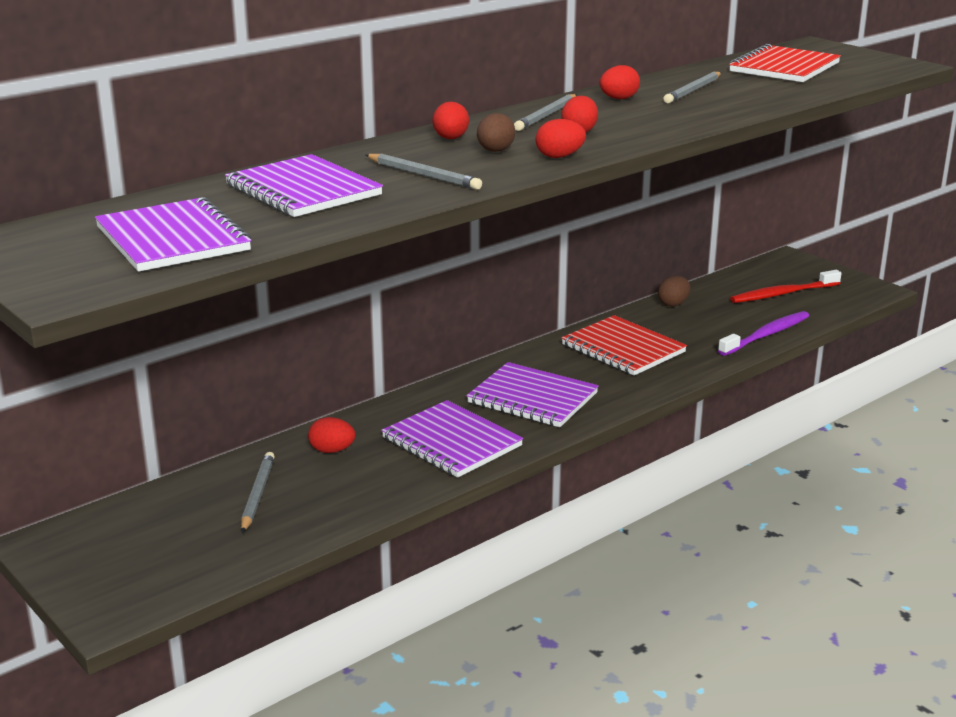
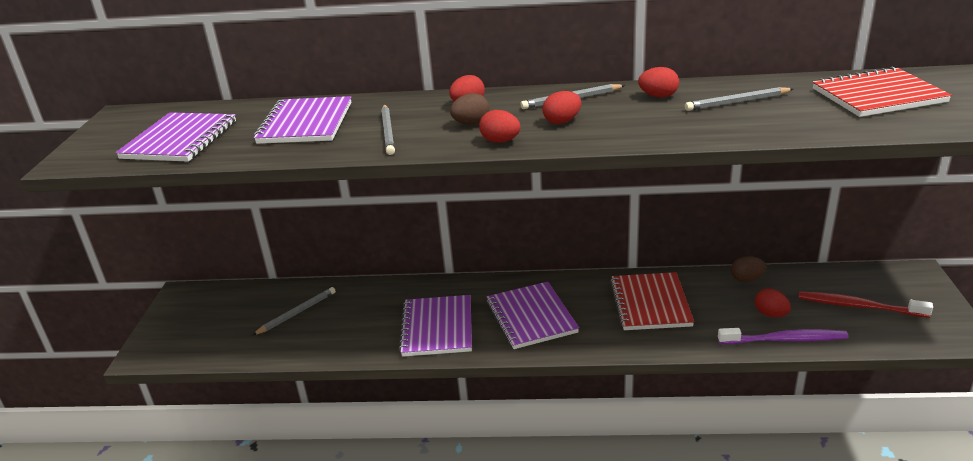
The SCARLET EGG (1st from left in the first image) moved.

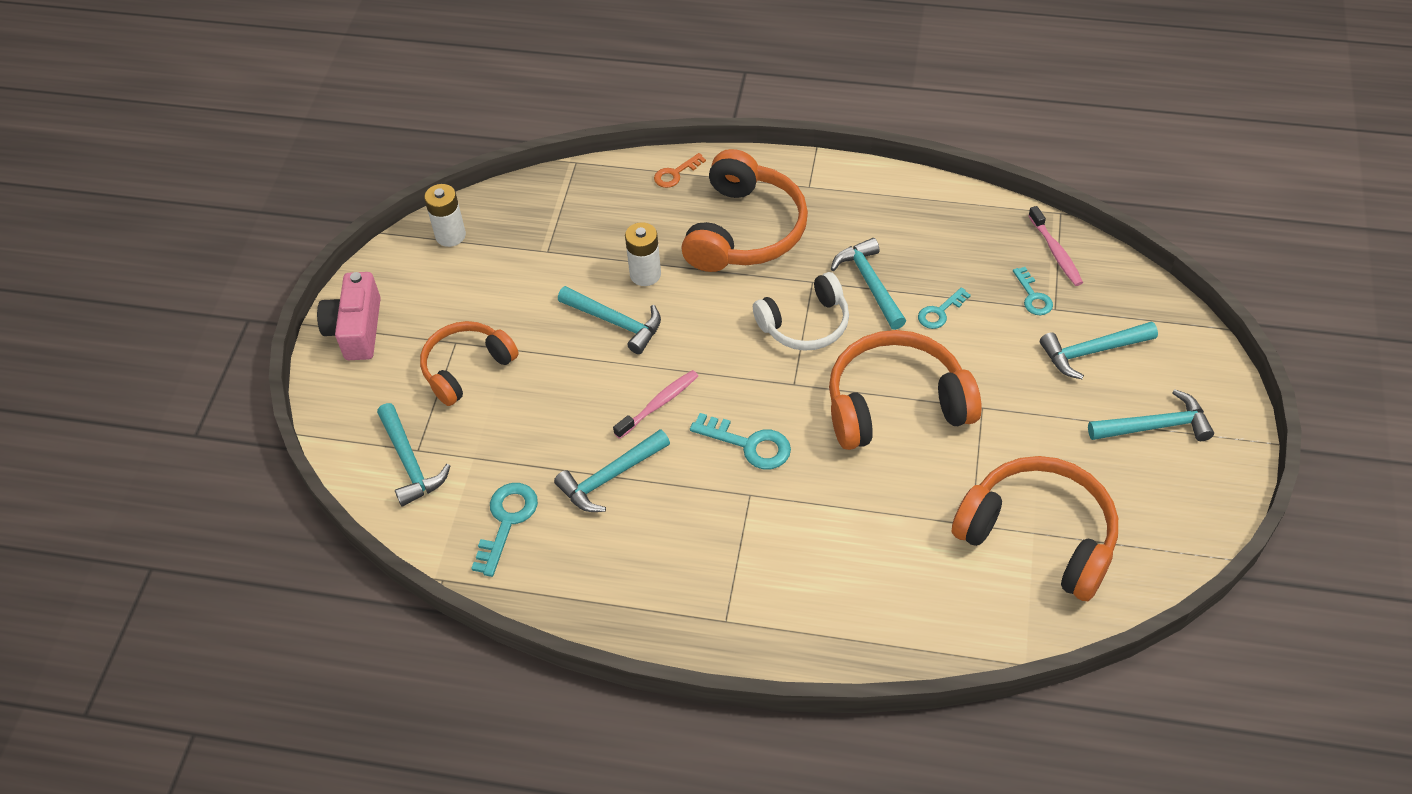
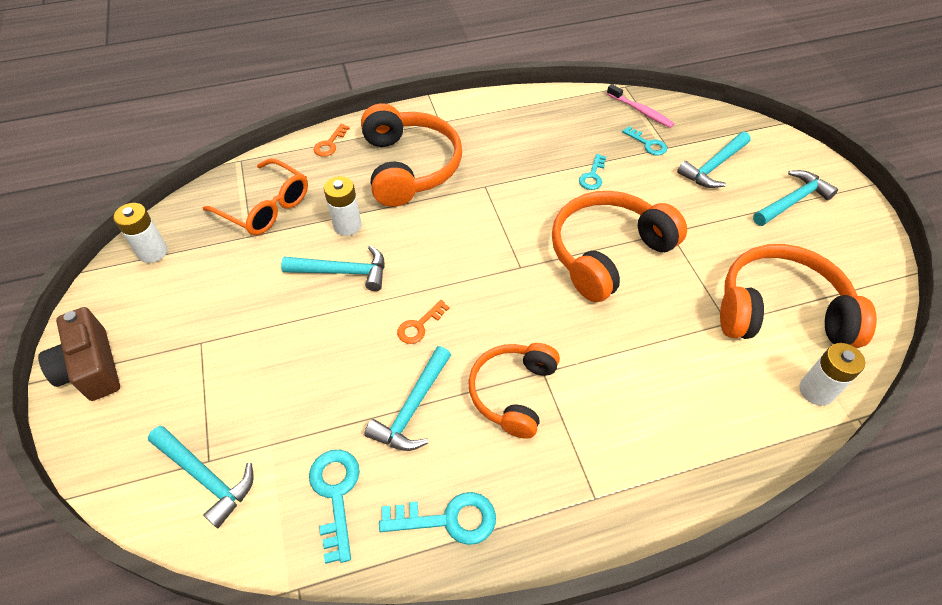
The PINK PHOTO CAMERA became the RUSSET PHOTO CAMERA.
The ORANGE SPECTACLES appeared.
The TEAL LATCHKEY (2nd from left) moved.
The PINK TOOTH BRUSH (1st from left) was replaced by the ORANGE LATCHKEY (2nd from left).
The ORANGE HEADPHONES (1st from left in the first image) moved.
The SNOW-WHITE BATTERY (3rd from left) appeared.
The SNOW-WHITE HEADPHONES disappeared.
The TEAL CLAW HAMMER (4th from left) disappeared.

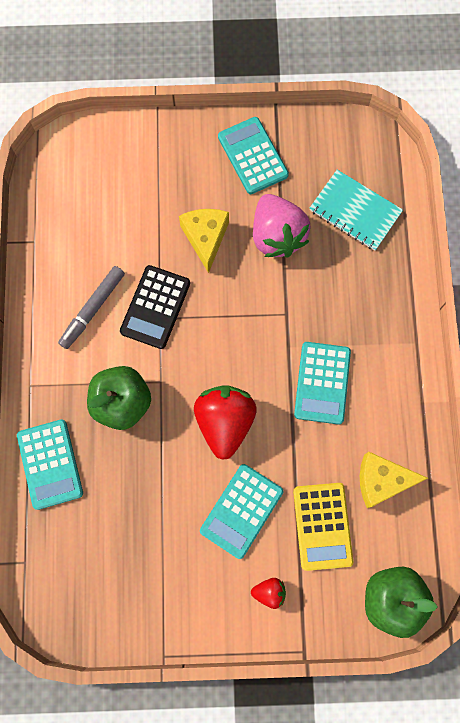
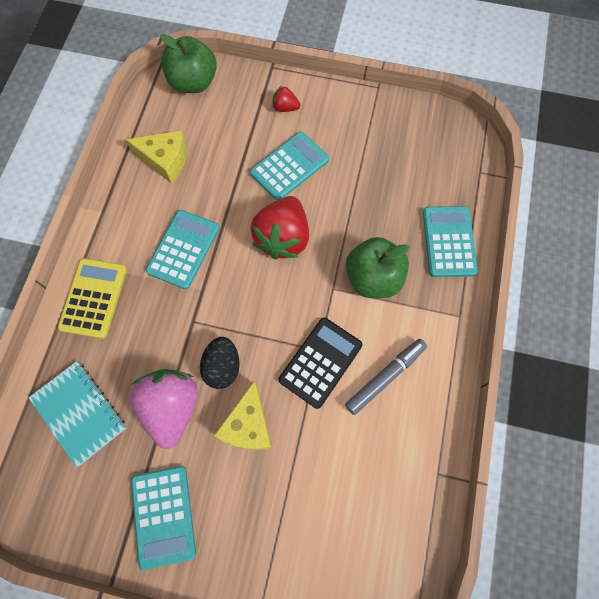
The GOLDEN POCKET CALCULATOR moved.
The EBONY EGG appeared.

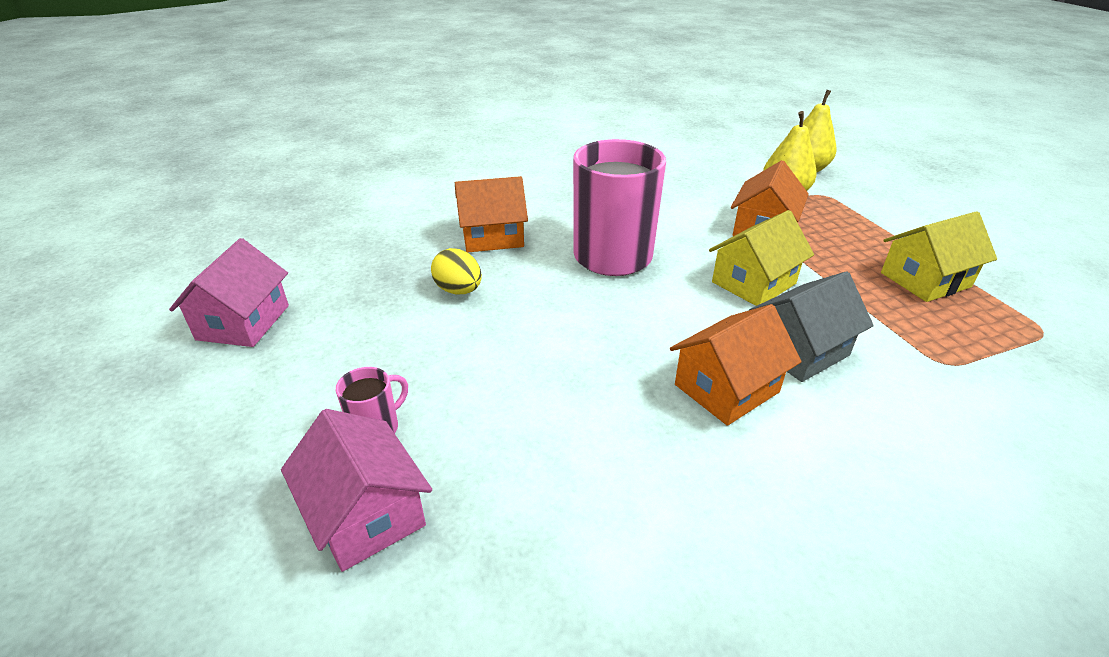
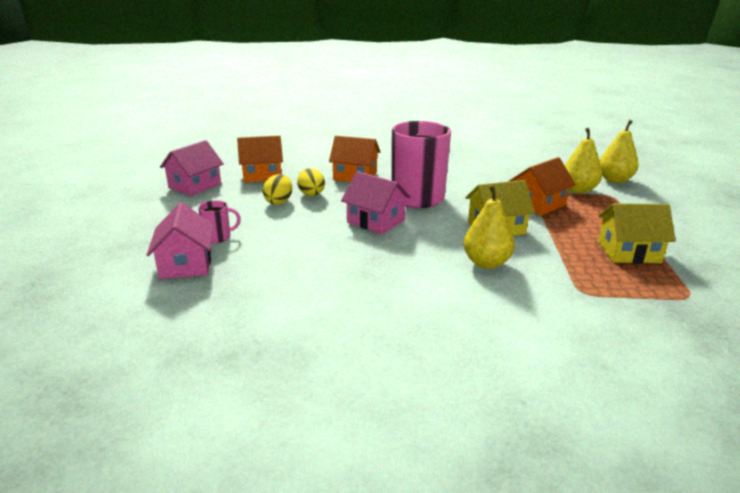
The ORANGE TOY HOUSE (2nd from left in the first image) moved.
The GOLDEN EGG (1st from left) appeared.
The PINK TOY HOUSE (3rd from left) appeared.
The ASH-GREY TOY HOUSE was replaced by the GOLDEN PEAR (1st from left).

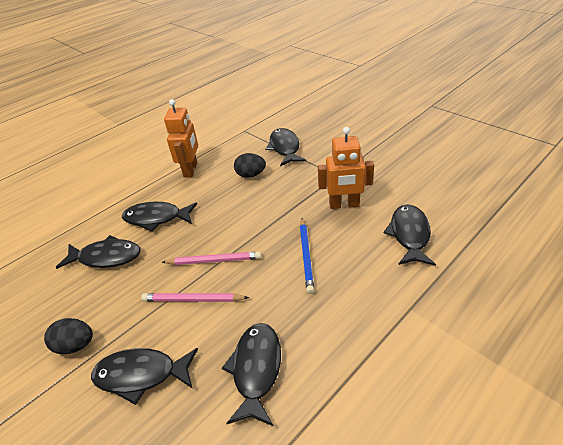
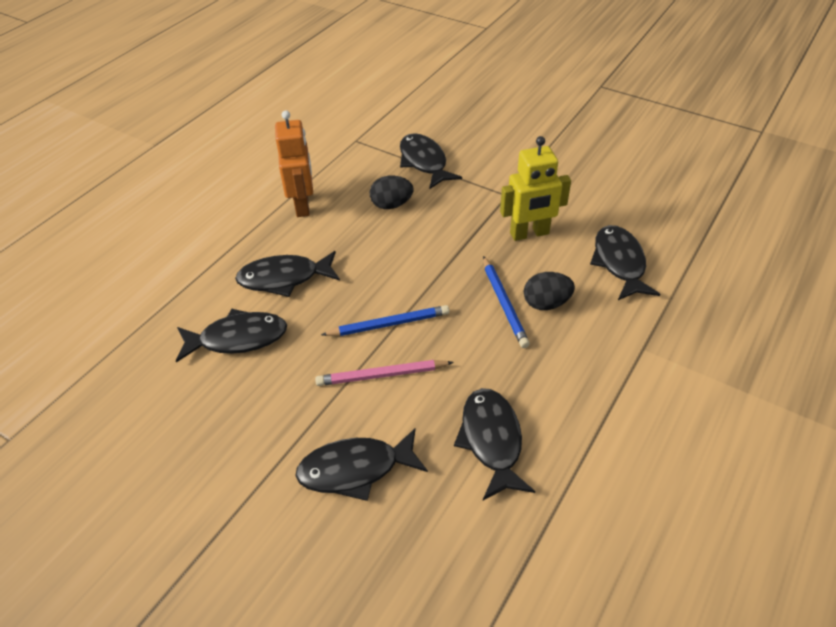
The PINK WOODEN PENCIL (2nd from left) became the ROYAL BLUE WOODEN PENCIL (1st from left).
The ORANGE ROBOT FIGURE (2nd from left) became the GOLDEN ROBOT FIGURE.
The EBONY EGG (1st from left in the first image) moved.

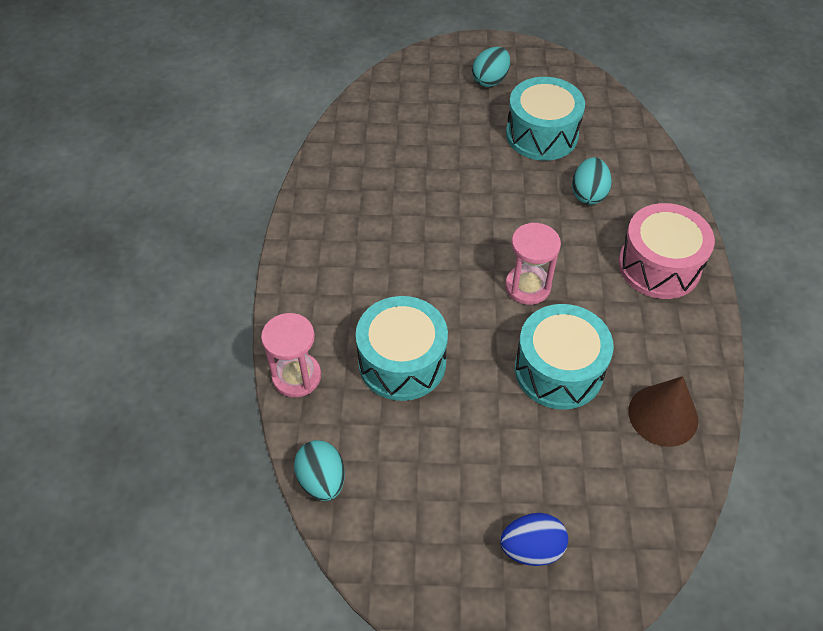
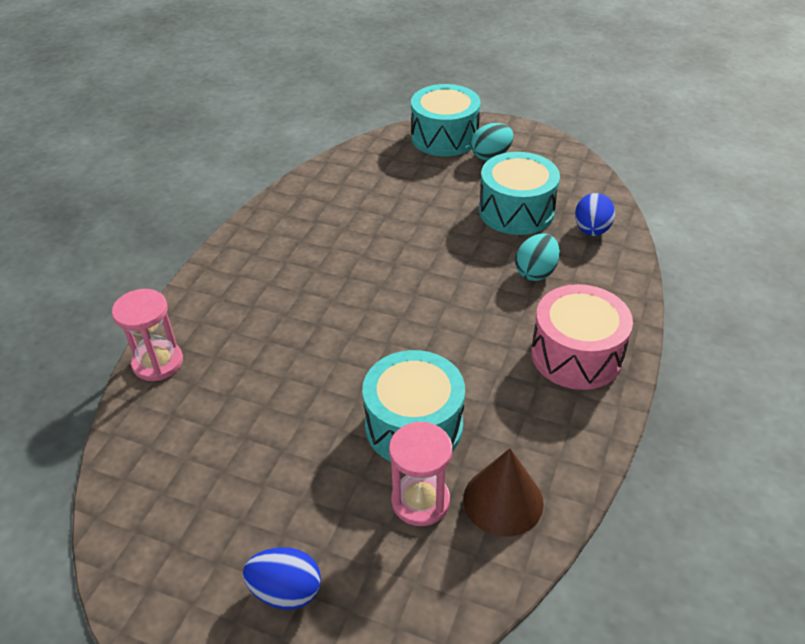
The PINK HOURGLASS (2nd from left) moved.
The TEAL TOY DRUM (1st from left in the first image) moved.
The ROYAL BLUE EGG (2nd from left) appeared.
The TEAL EGG (1st from left) disappeared.

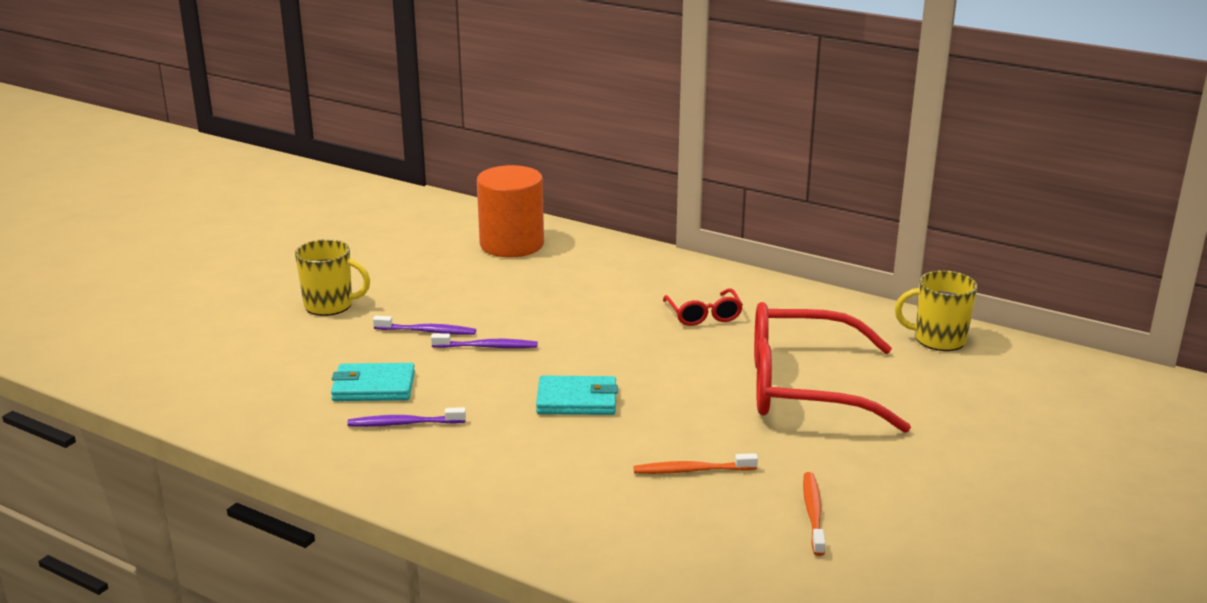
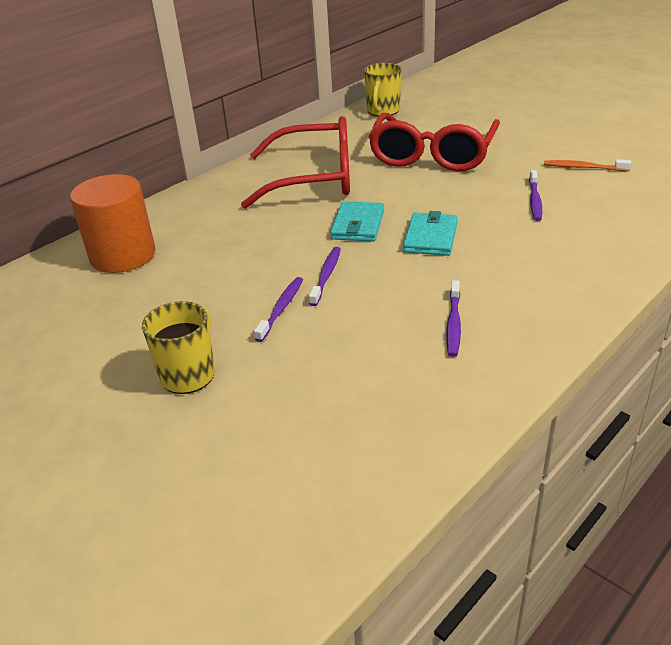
The SCARLET SPECTACLES (1st from left) changed to 2.21 times the size.
The TEAL BILLFOLD (1st from left) moved.
The ORANGE TOOTH BRUSH (1st from left) became the PURPLE TOOTH BRUSH (4th from left).

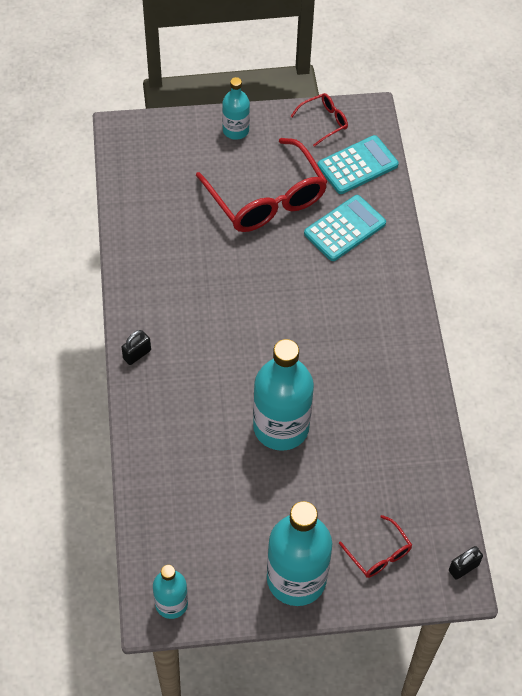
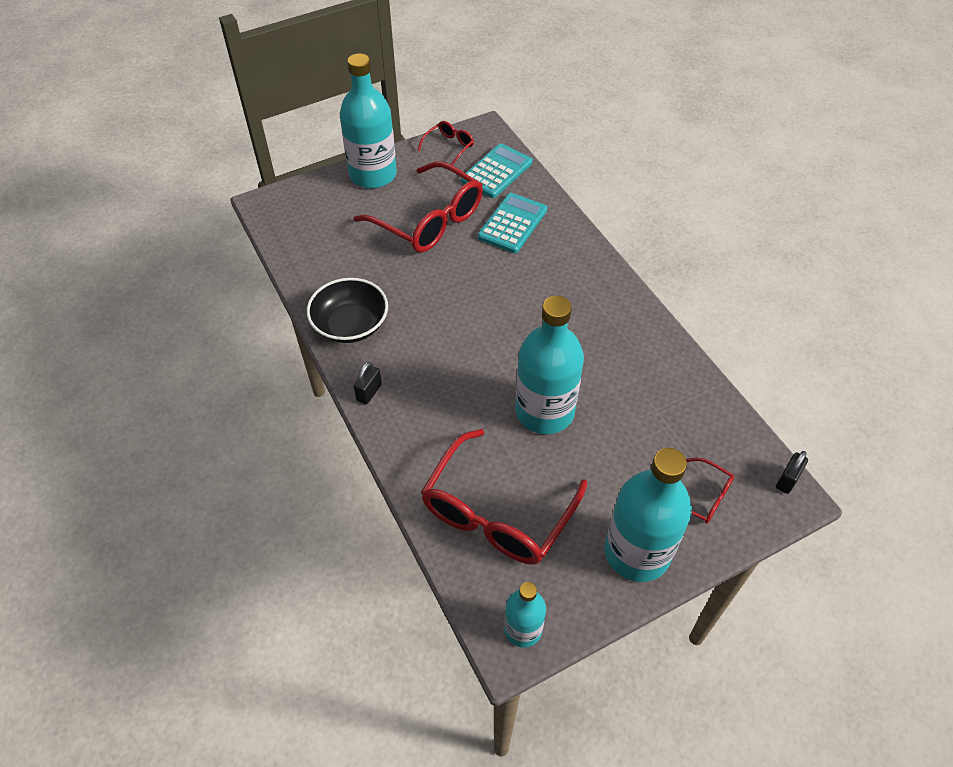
The EBONY SERVING BOWL appeared.
The TEAL DRINK BOTTLE (2nd from left in the first image) changed to 1.84 times the size.
The SCARLET SPECTACLES (3rd from left) appeared.

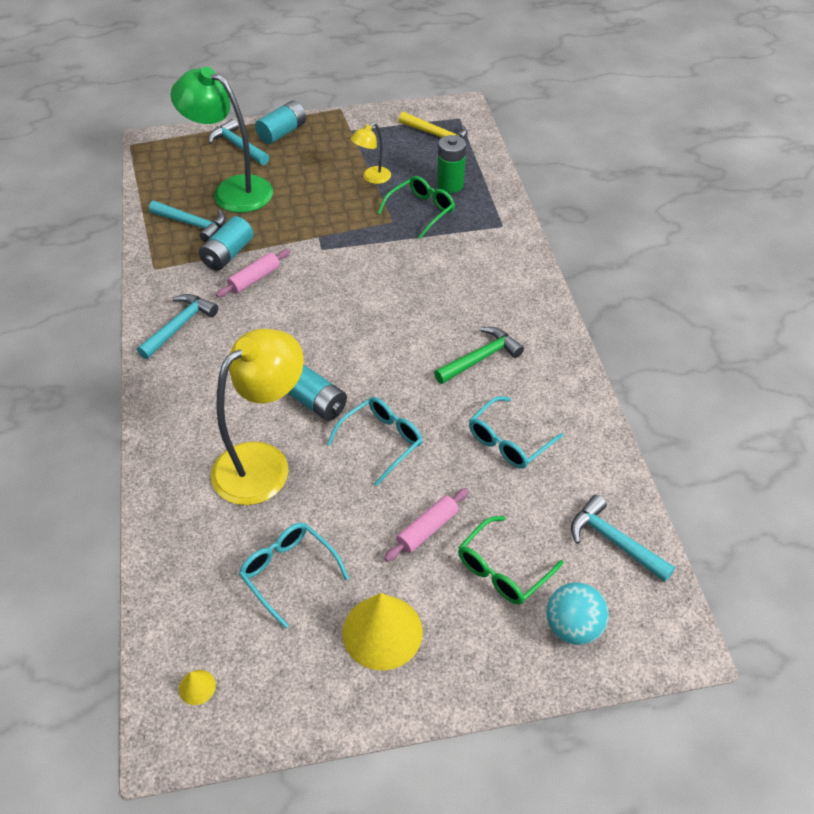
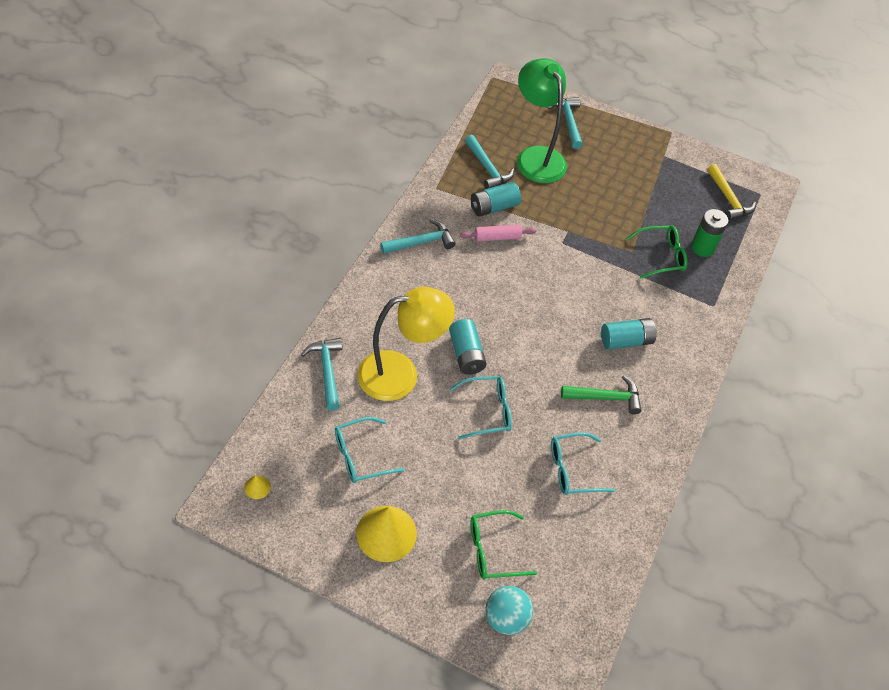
The TEAL CLAW HAMMER (4th from left in the first image) moved.
The TEAL SPECTACLES (1st from left) turned 105 degrees counterclockwise.
The TEAL BATTERY (2nd from left in the first image) moved.
The GOLDEN DESK LAMP (2nd from left) disappeared.
The PINK ROLLING PIN (2nd from left) disappeared.

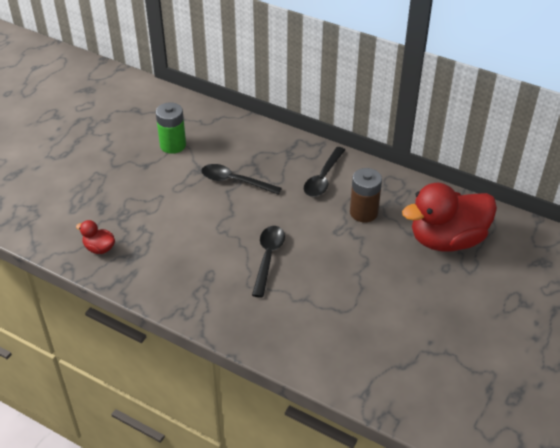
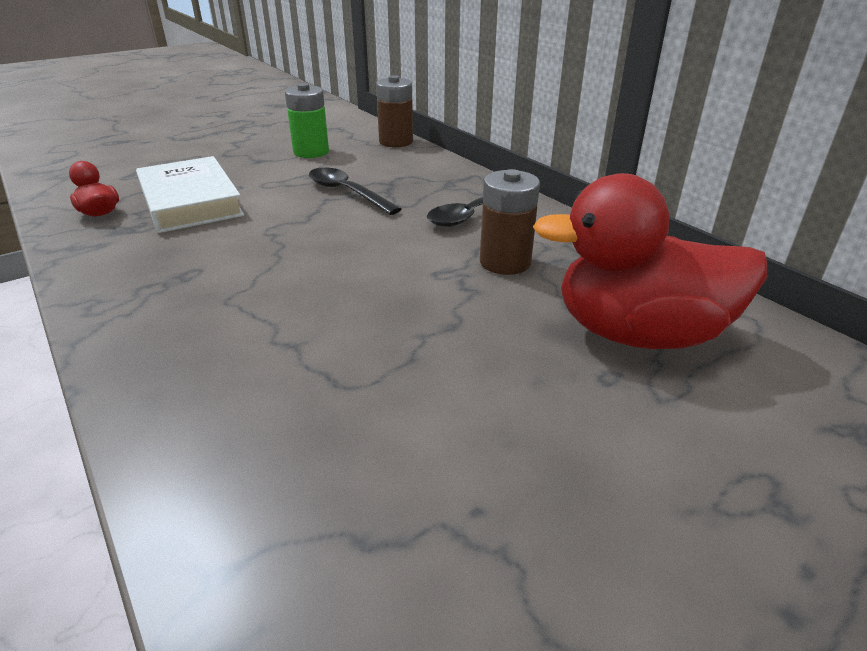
The SNOW-WHITE HARDBACK appeared.
The RUSSET BATTERY (1st from left) appeared.
The EBONY TEASPOON (2nd from left) disappeared.

